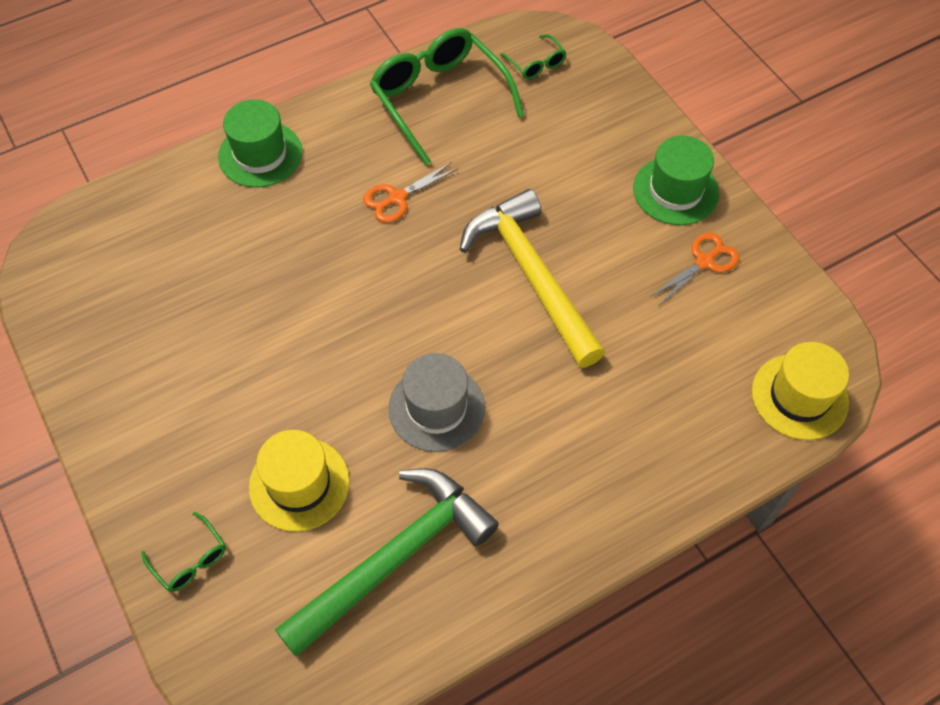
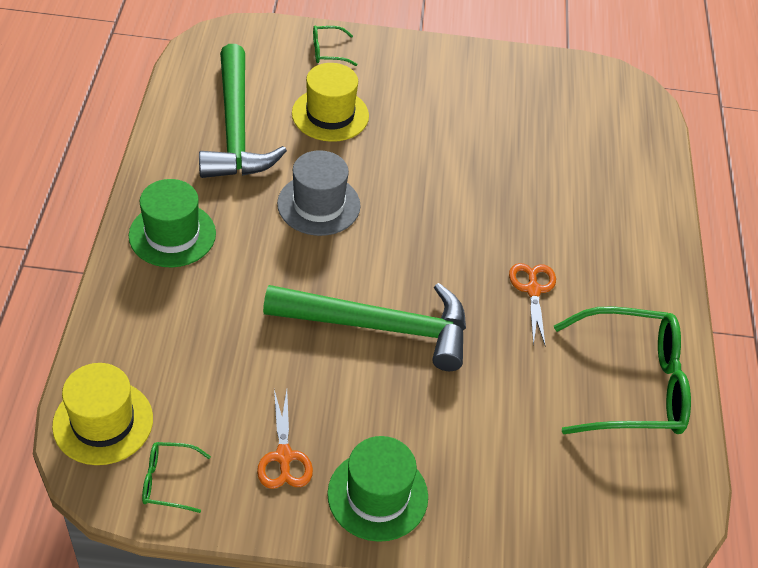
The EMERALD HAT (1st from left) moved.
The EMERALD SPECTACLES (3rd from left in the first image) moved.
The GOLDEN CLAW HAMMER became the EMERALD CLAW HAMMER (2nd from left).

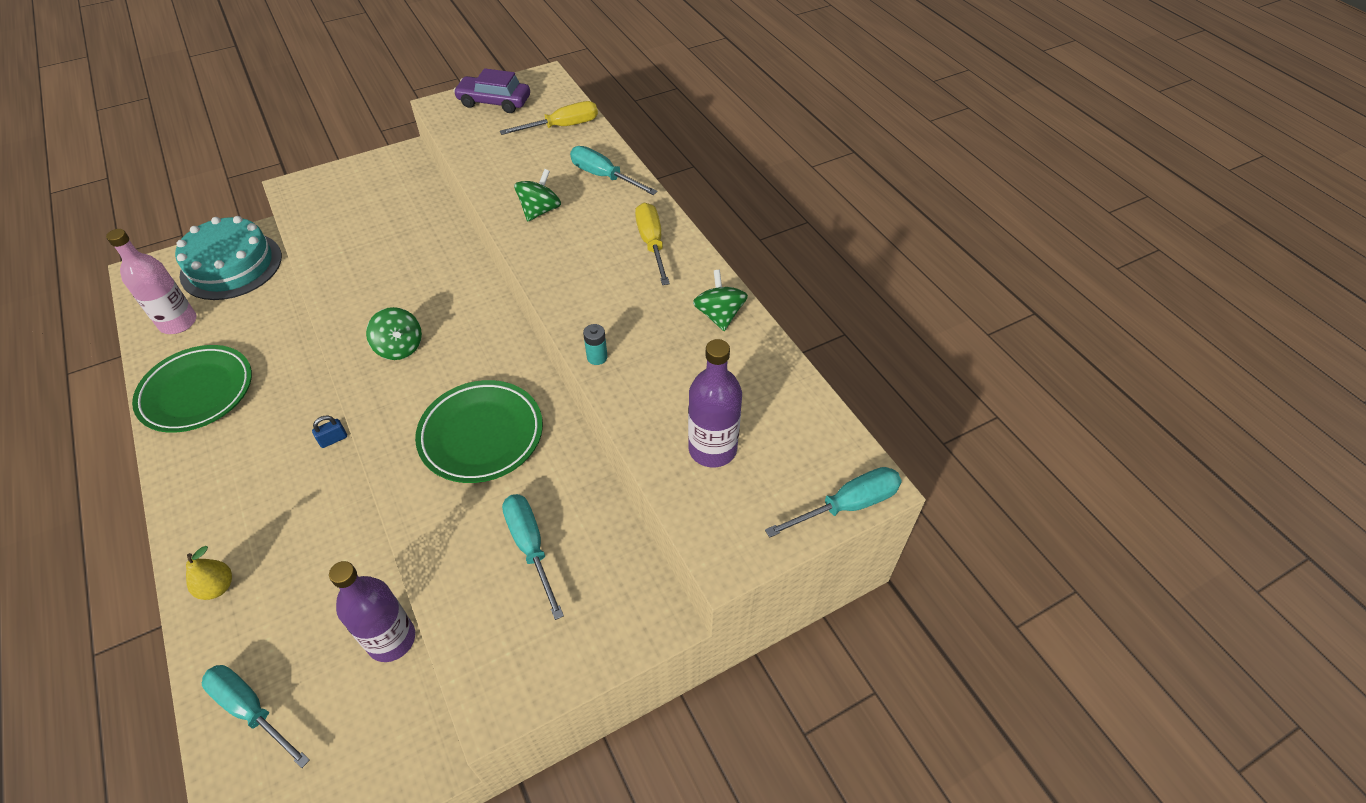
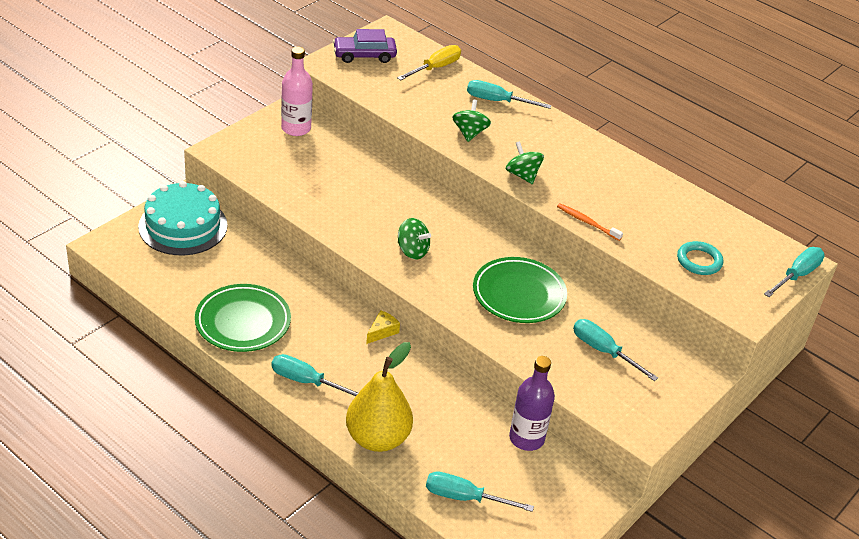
The TEAL FLAT SCREWDRIVER (1st from left) appeared.
The PINK DRINK BOTTLE moved.
The GOLDEN PEAR changed to 2.14 times the size.
The ROYAL BLUE SMALL LOCK was replaced by the GOLDEN CHEESE WEDGE.
The EMERALD WHIRLIGIG (3rd from left) moved.
The TEAL BATTERY was replaced by the ORANGE TOOTH BRUSH.
The PURPLE DRINK BOTTLE (2nd from left) was replaced by the TEAL TORUS.
The GOLDEN FLAT SCREWDRIVER (2nd from left) disappeared.

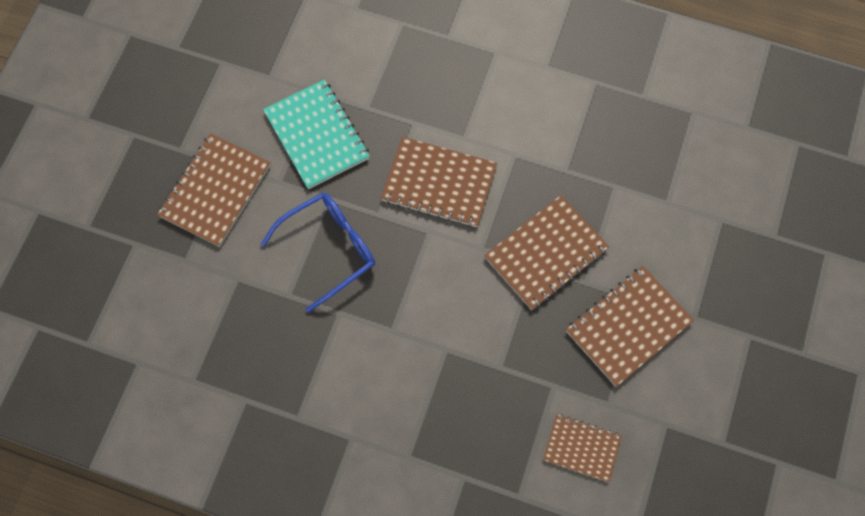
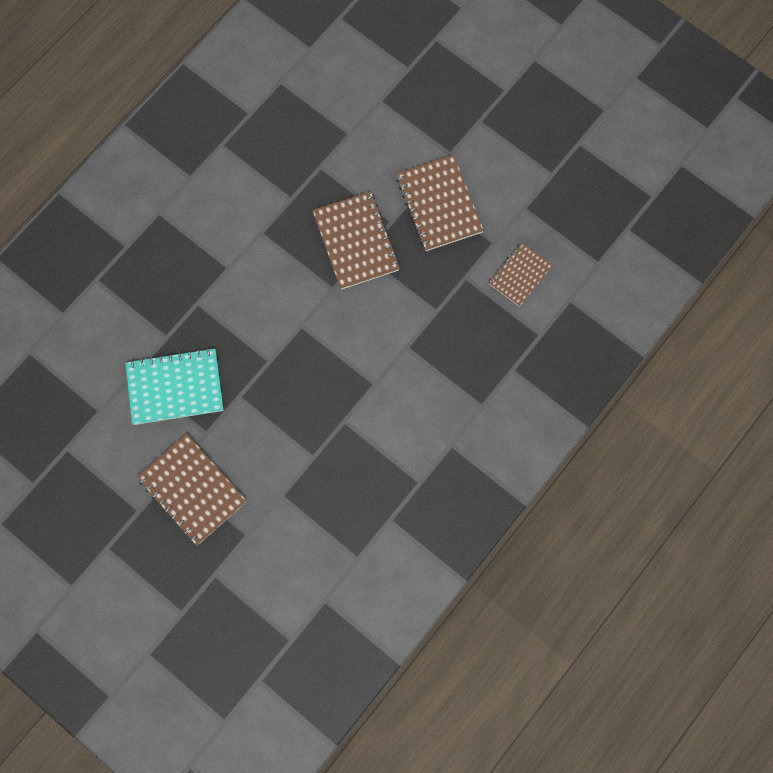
The ROYAL BLUE SPECTACLES disappeared.
The RUSSET NOTEBOOK (2nd from left) disappeared.

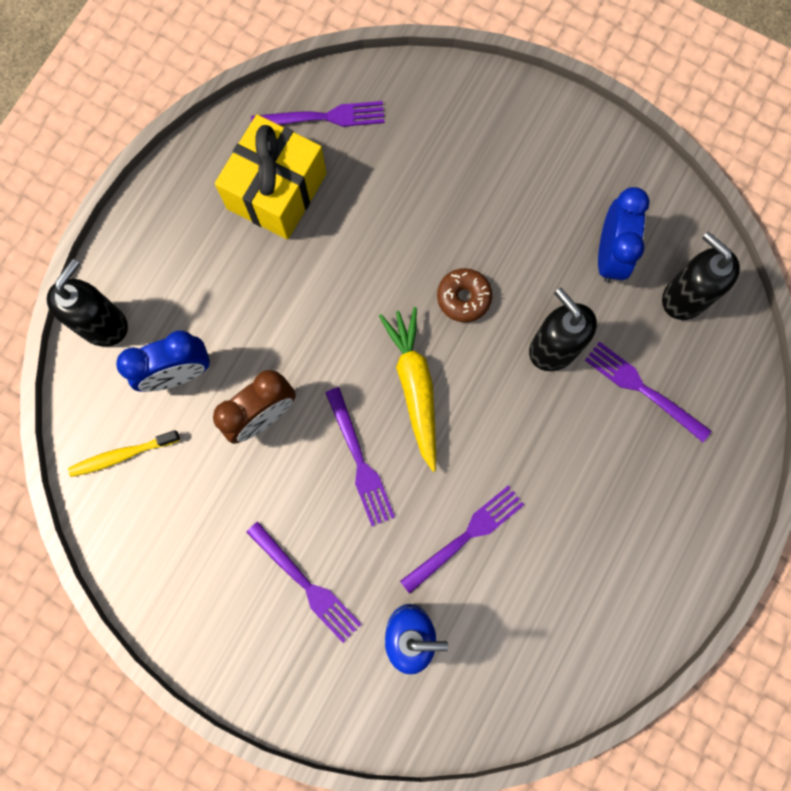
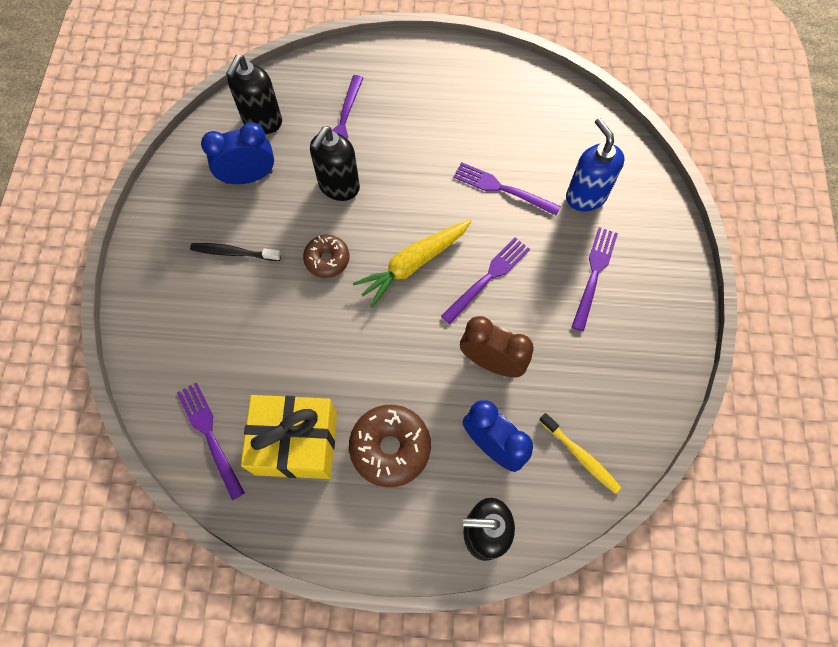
The EBONY TOOTH BRUSH appeared.
The RUSSET GLAZED DONUT (2nd from left) appeared.

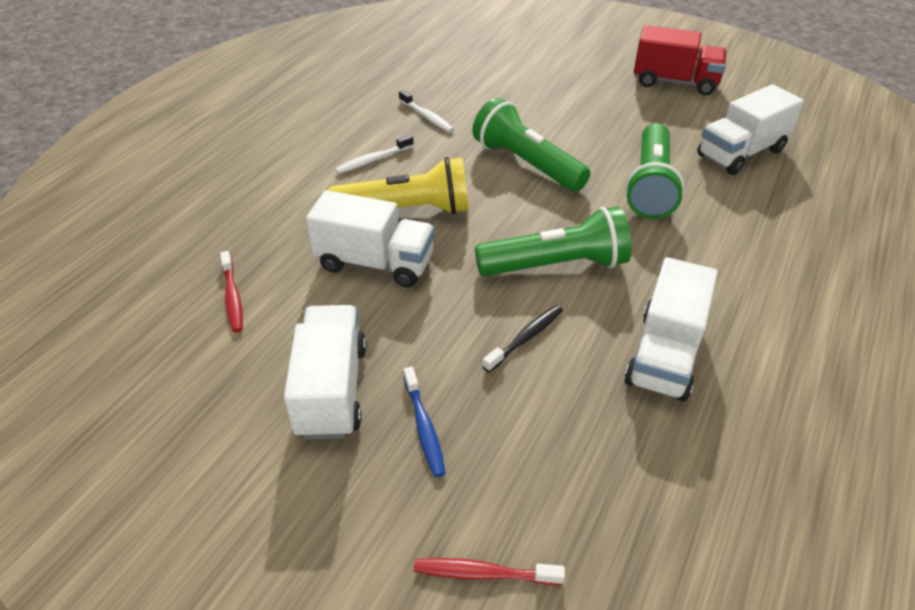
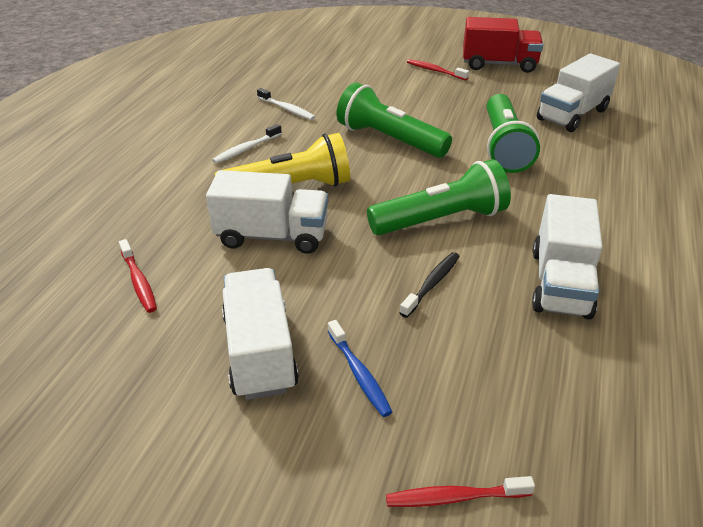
The SCARLET TOOTH BRUSH (2nd from left) appeared.

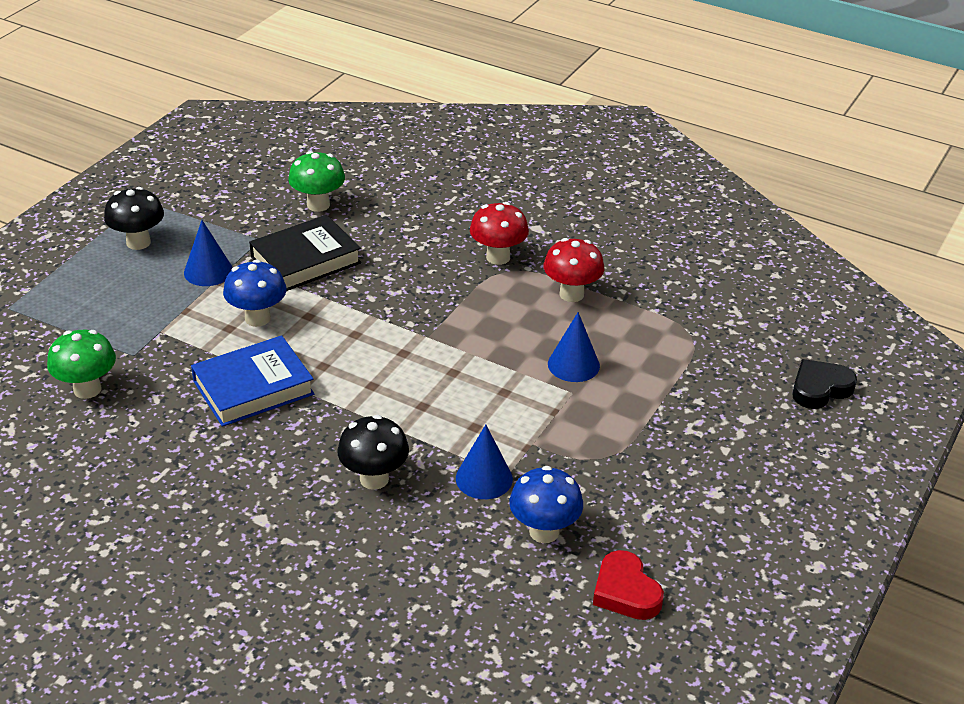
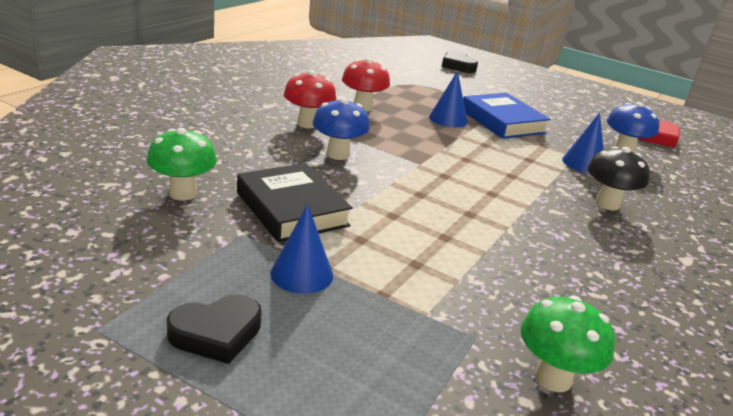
The EBONY TOADSTOOL (1st from left) was replaced by the EBONY LOVE HEART (1st from left).
The ROYAL BLUE TOADSTOOL (1st from left) moved.
The ROYAL BLUE HARDBACK moved.

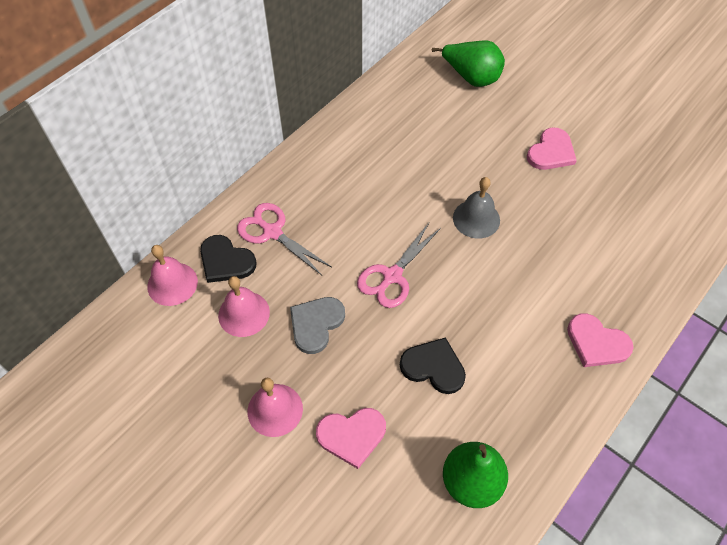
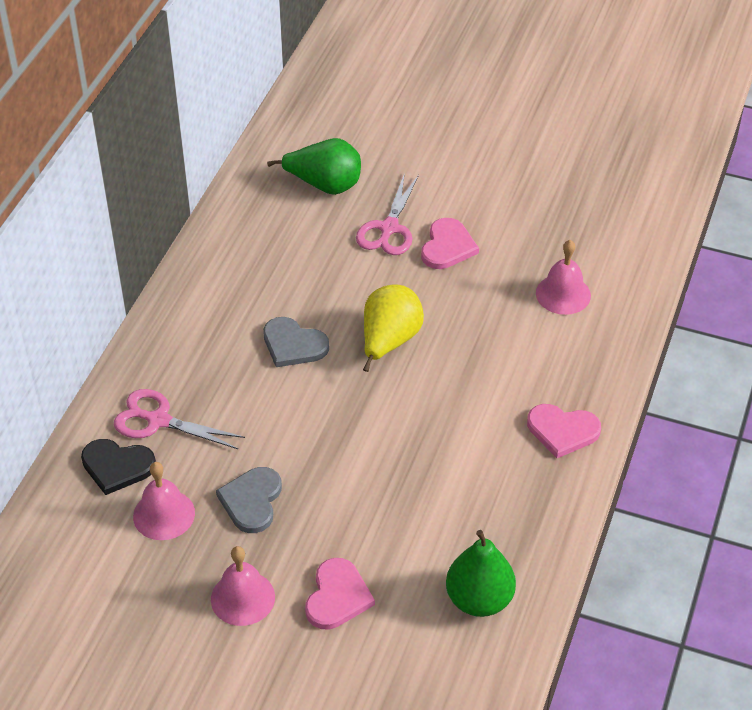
The ASH-GREY LOVE HEART (2nd from left) appeared.
The PINK LOVE HEART (1st from left) turned 45 degrees counterclockwise.
The PINK PAIR OF SCISSORS (2nd from left) moved.
The ASH-GREY HAND BELL was replaced by the GOLDEN PEAR.
The PINK HAND BELL (1st from left in the first image) moved.
The EBONY LOVE HEART (2nd from left) disappeared.

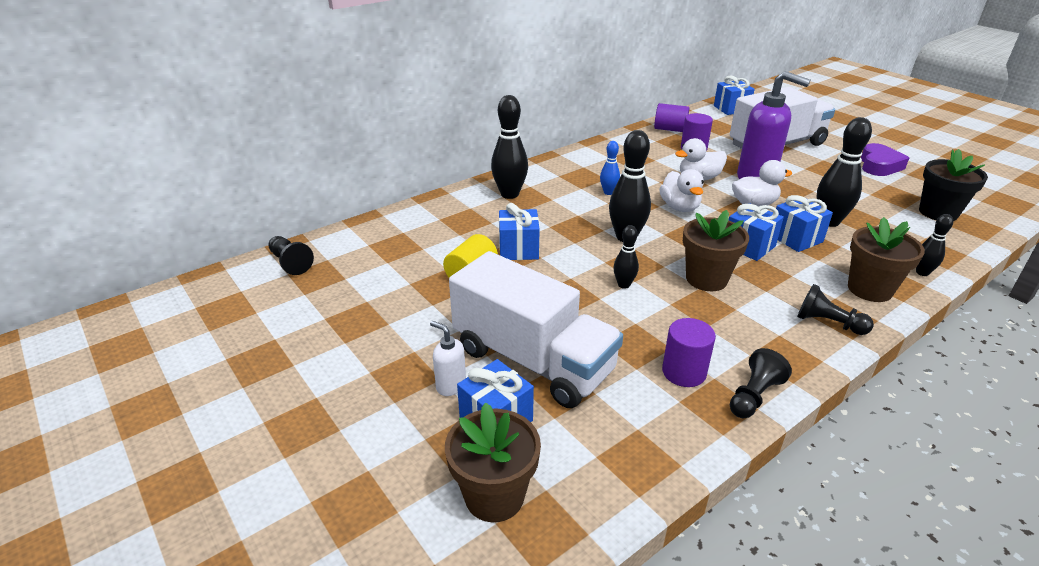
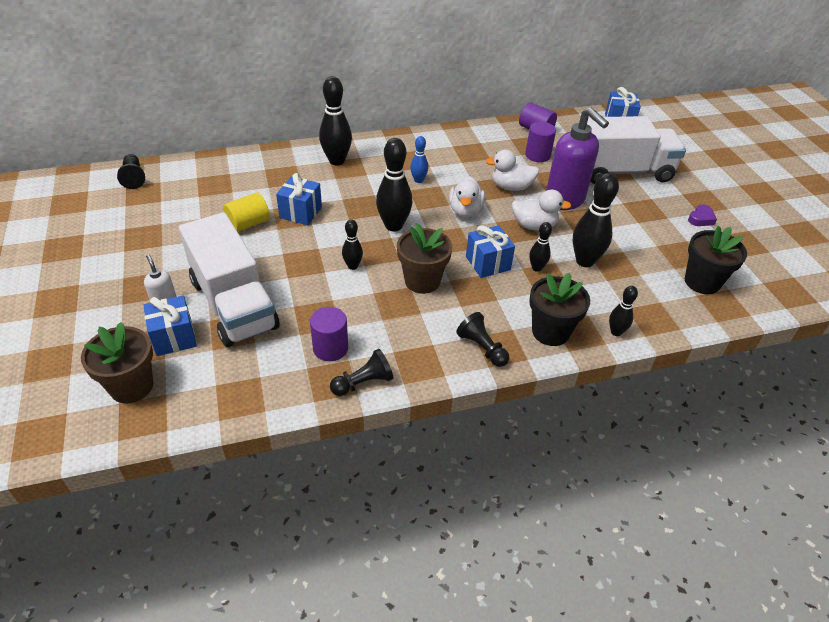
The ROYAL BLUE GIFT (5th from left) was replaced by the EBONY TENPIN (4th from left).
The RUSSET PLANT POT (3rd from left) became the EBONY PLANT POT (1st from left).
The PURPLE LOVE HEART changed to 0.59 times the size.

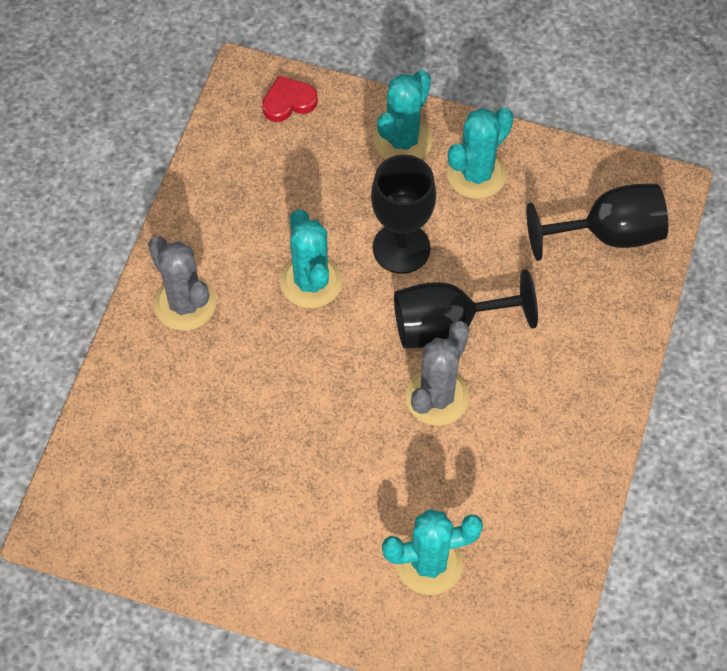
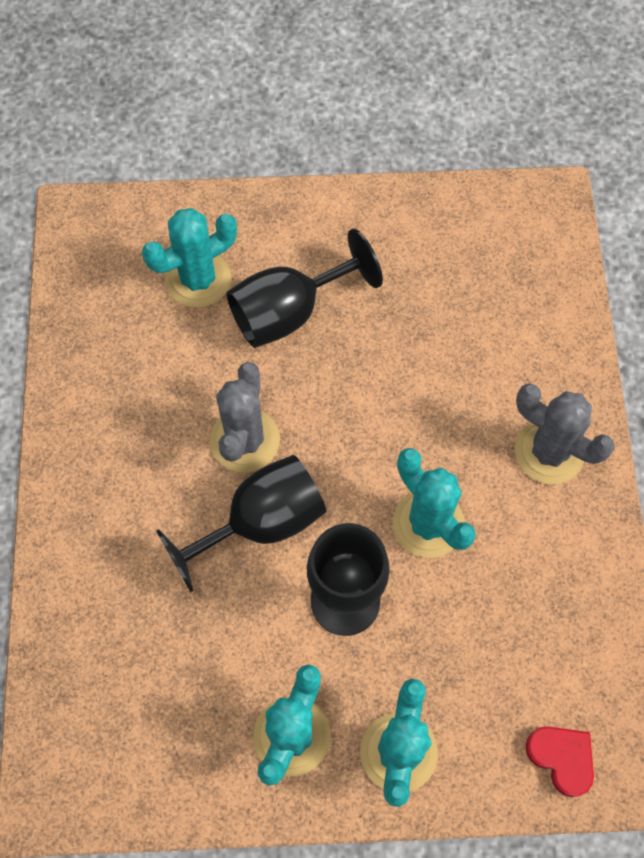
The EBONY WINE GLASS (3rd from left in the first image) moved.
The SCARLET LOVE HEART turned 90 degrees counterclockwise.

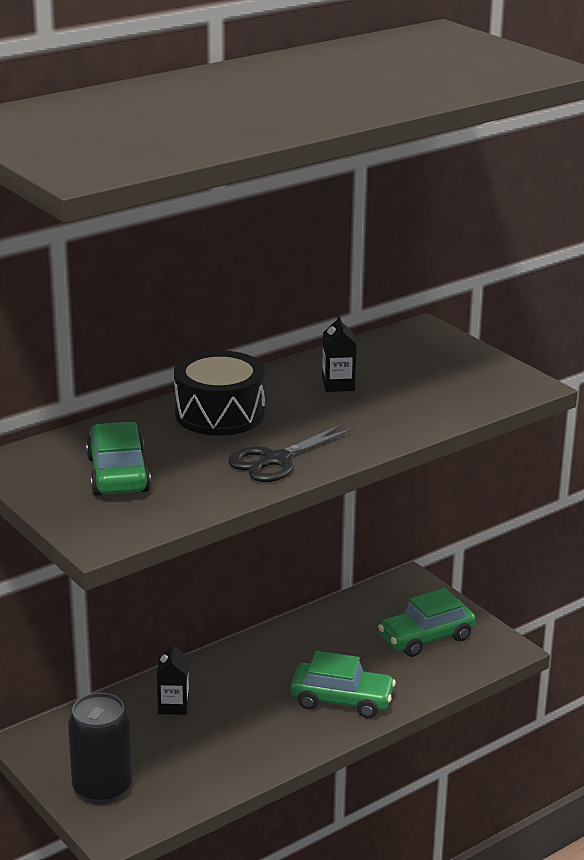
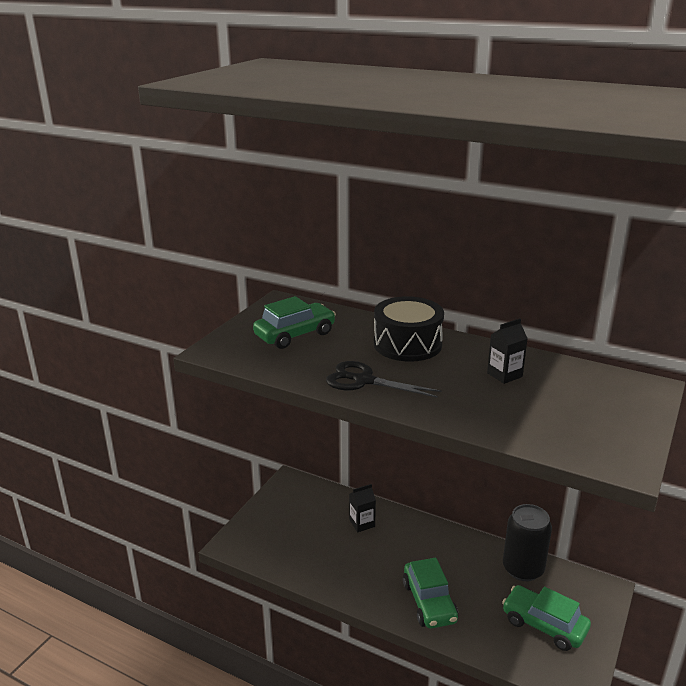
The EBONY CAN moved.

